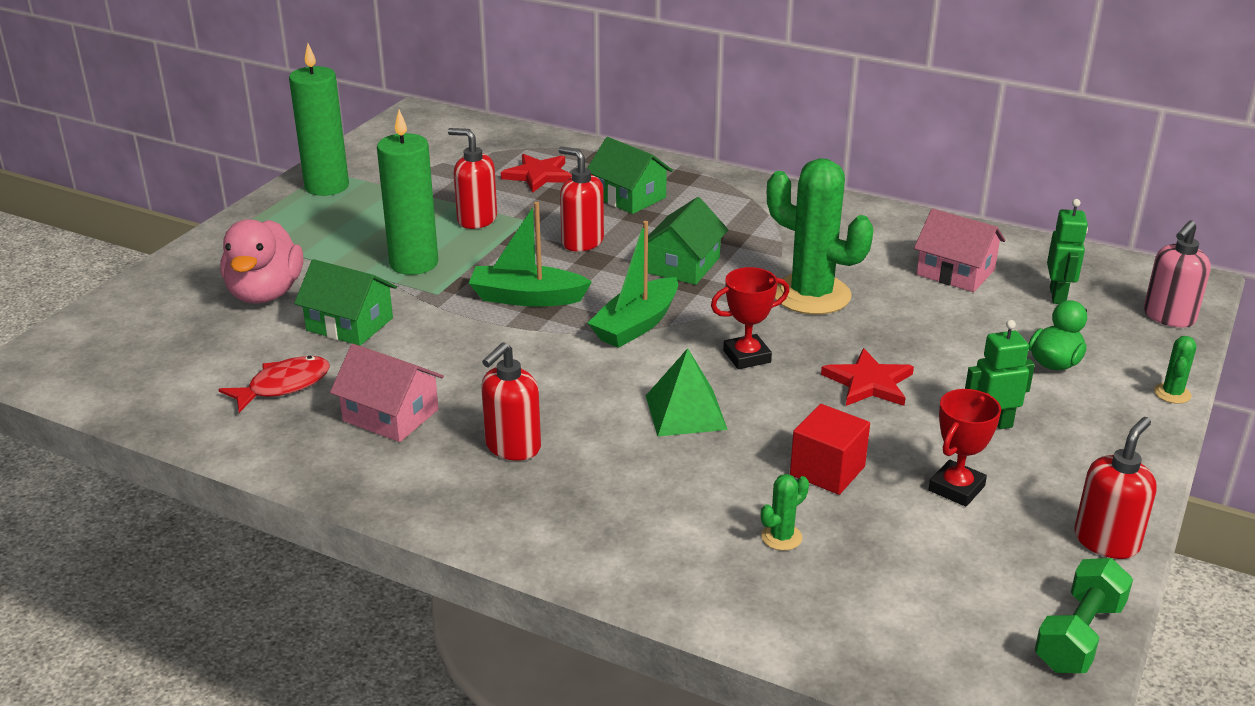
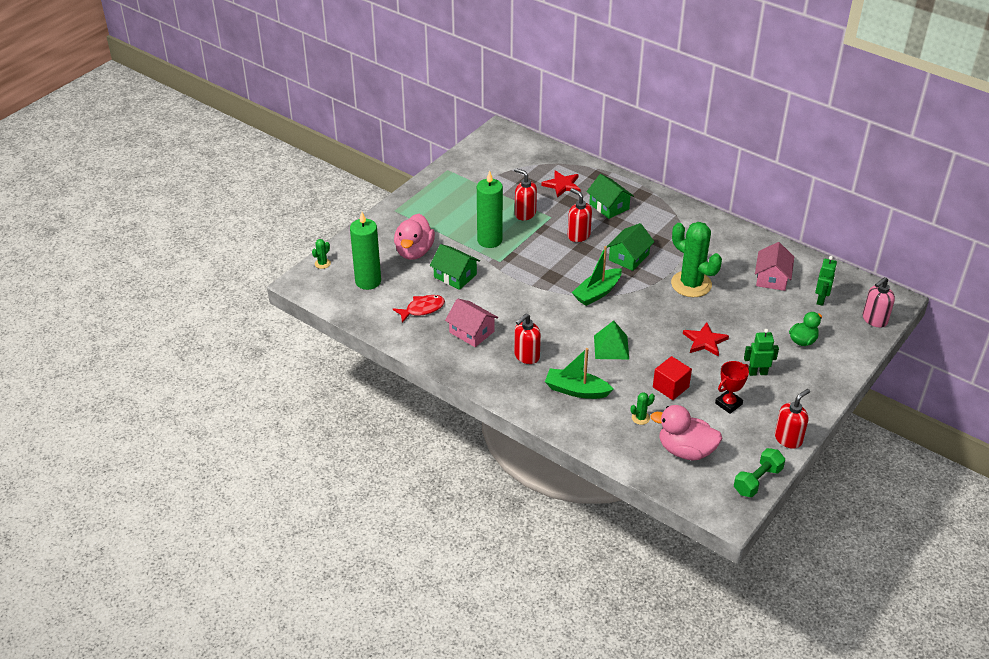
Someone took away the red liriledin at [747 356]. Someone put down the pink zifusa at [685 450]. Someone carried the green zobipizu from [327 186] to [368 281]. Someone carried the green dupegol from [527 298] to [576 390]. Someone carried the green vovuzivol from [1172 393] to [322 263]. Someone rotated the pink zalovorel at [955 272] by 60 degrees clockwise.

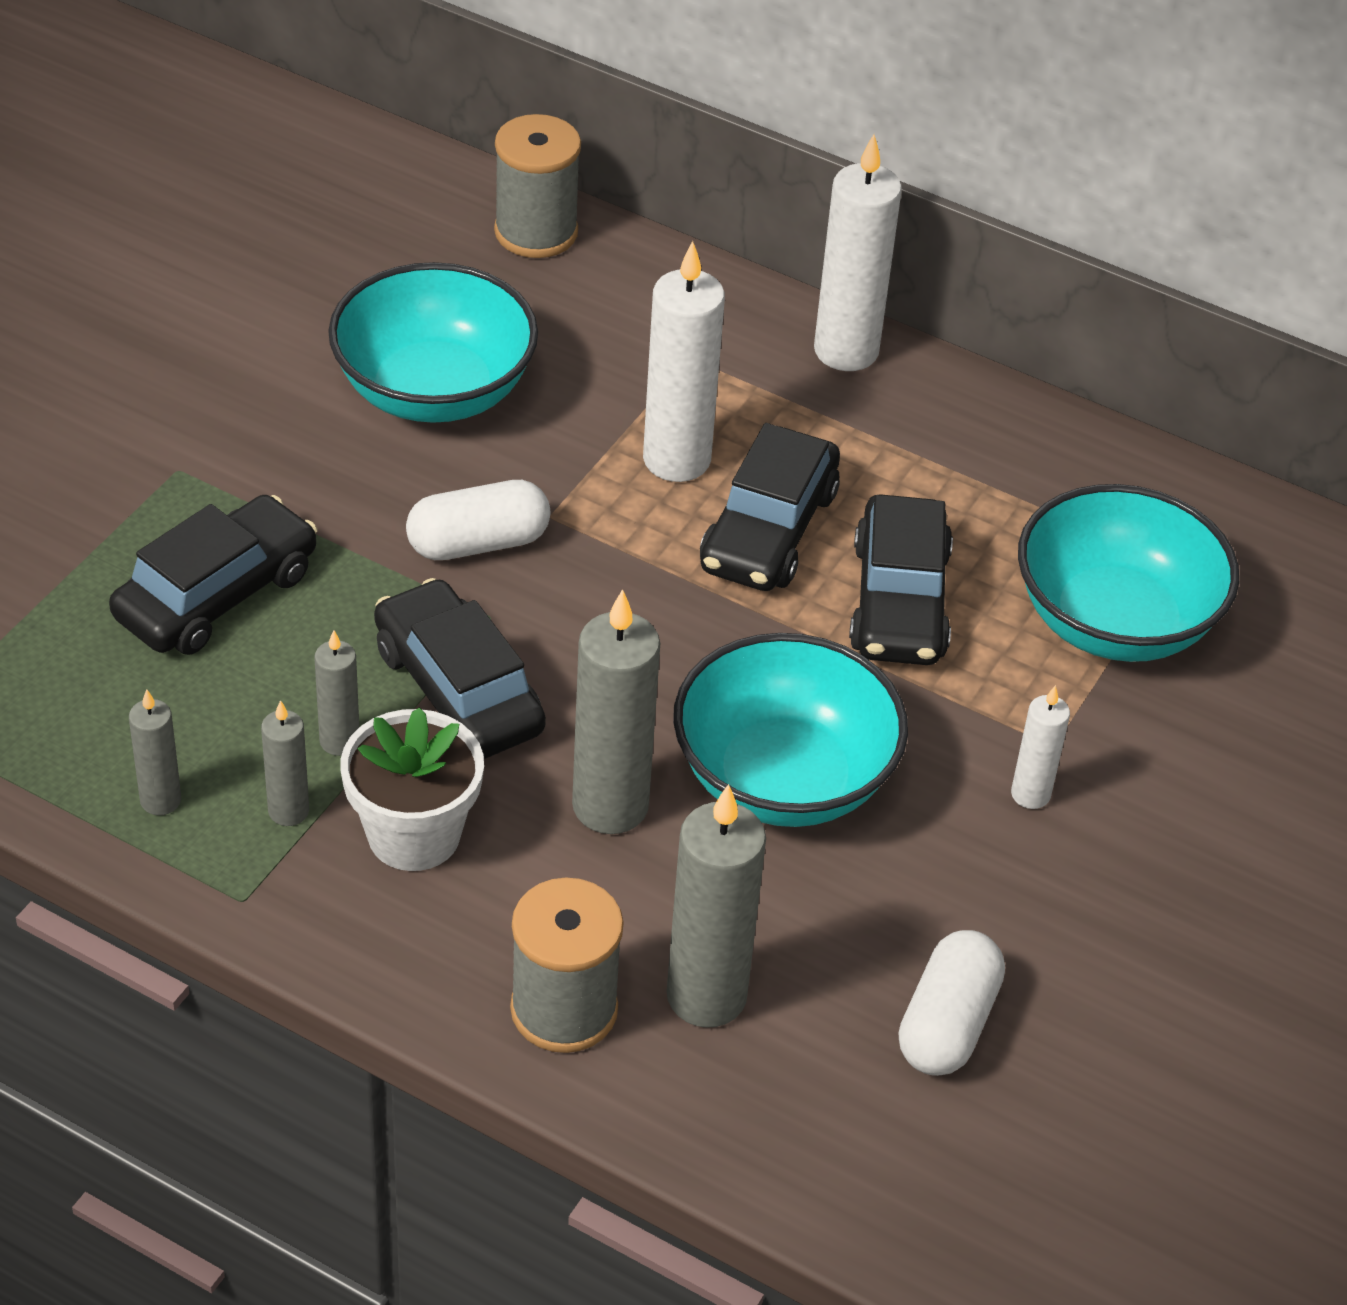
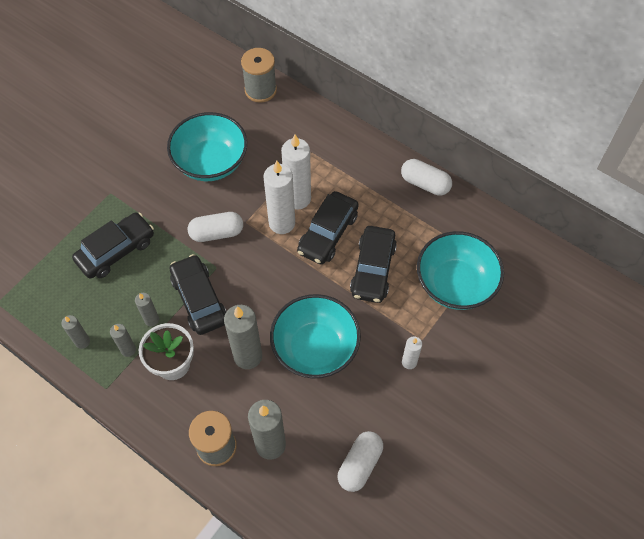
Someone put down the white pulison at [425 184]. Someone carried the white zobipizu from [846 351] to [282 223].

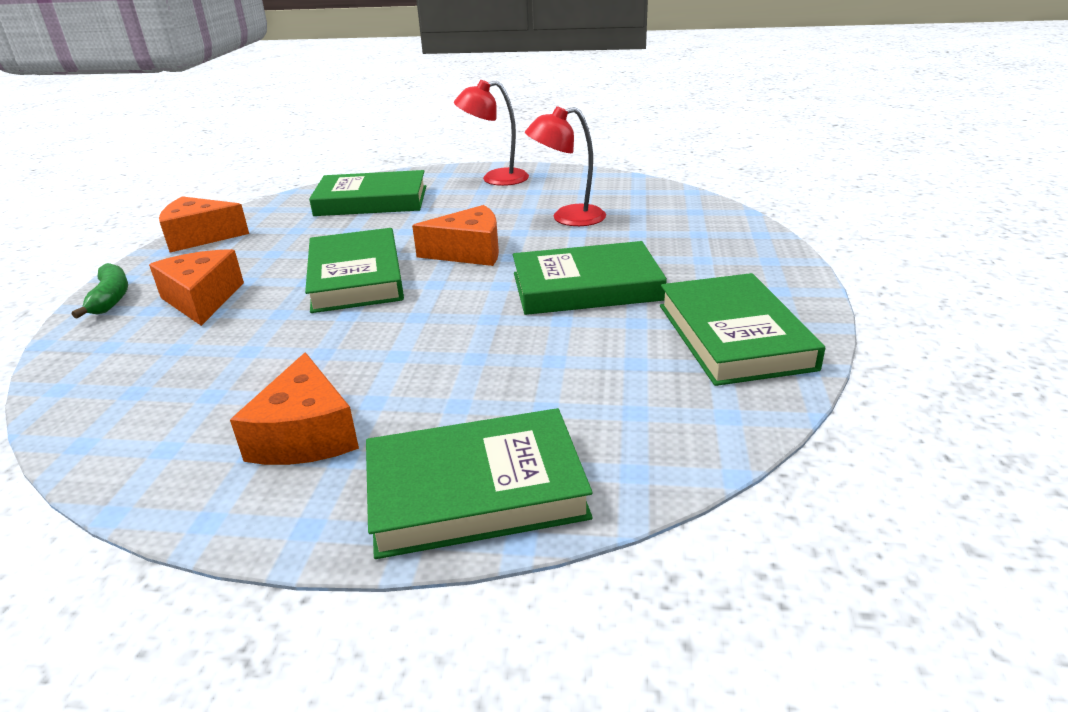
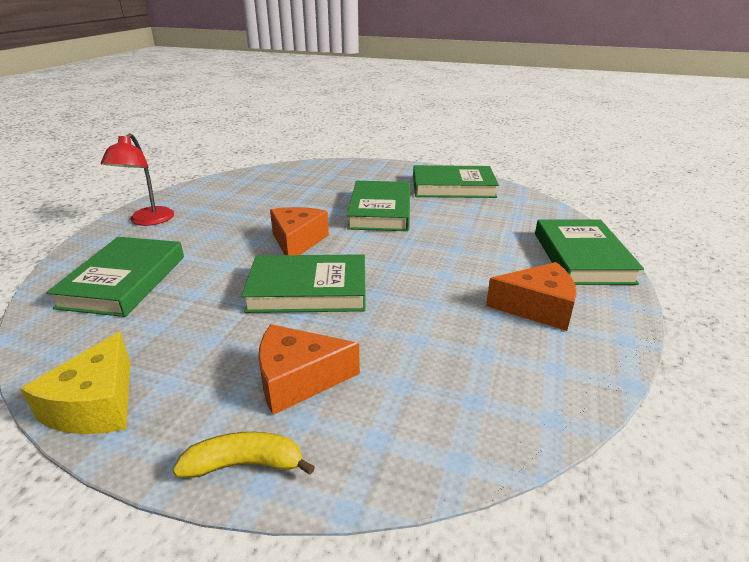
Someone took away the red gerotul at [567 218]. Someone repainted the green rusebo at [110 298], which became the yellow rusebo at [245 464]. Someone repainted the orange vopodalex at [200 237], which became the yellow vopodalex at [96 404].

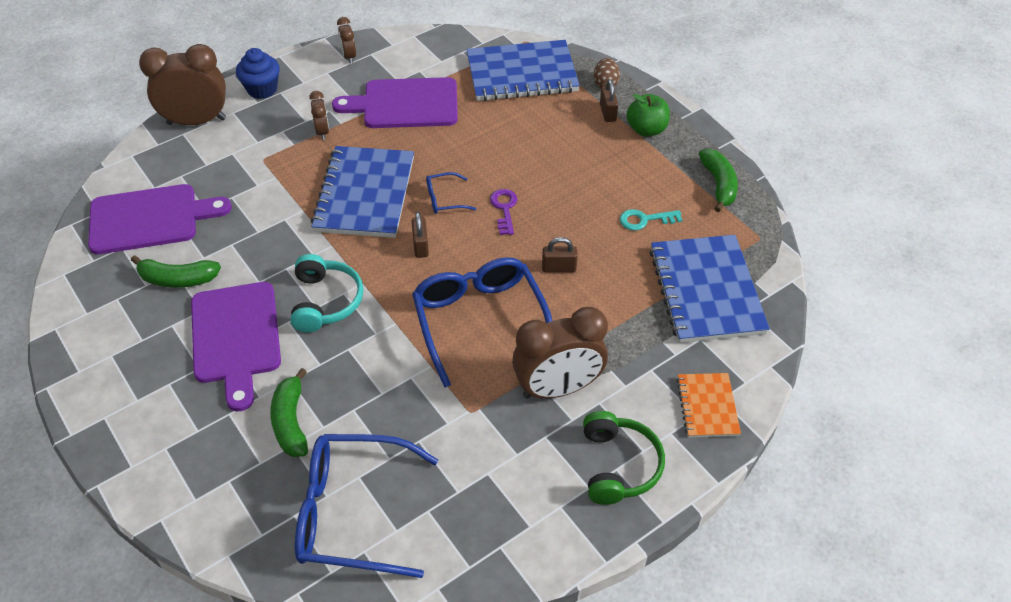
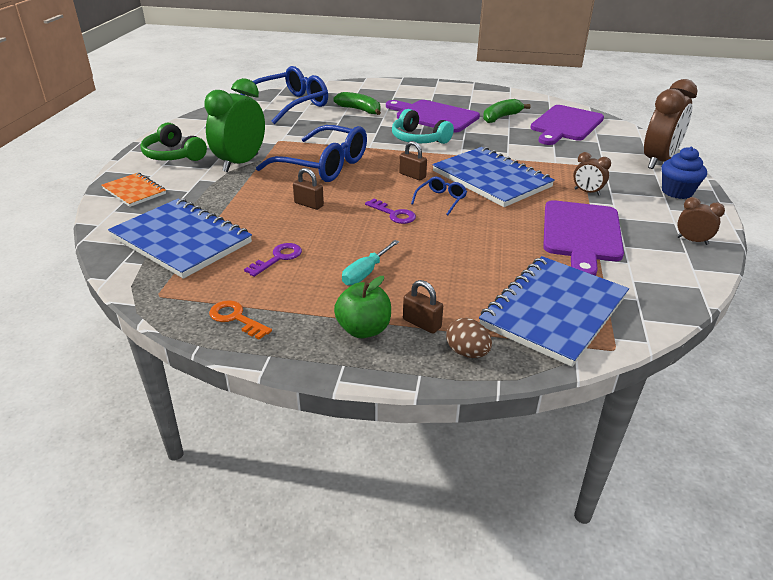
Someone put down the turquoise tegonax at [366 272]. Someone swapped the green rusebo at [719 185] for the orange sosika at [236 318]. Someone repainted the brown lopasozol at [558 388], which became the green lopasozol at [241 163]. Someone repainted the turquoise sosika at [645 220], which became the purple sosika at [278 258]. Someone rotated the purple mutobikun at [405 104] by 150 degrees clockwise. Someone rotated the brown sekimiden at [559 268] by 75 degrees clockwise.

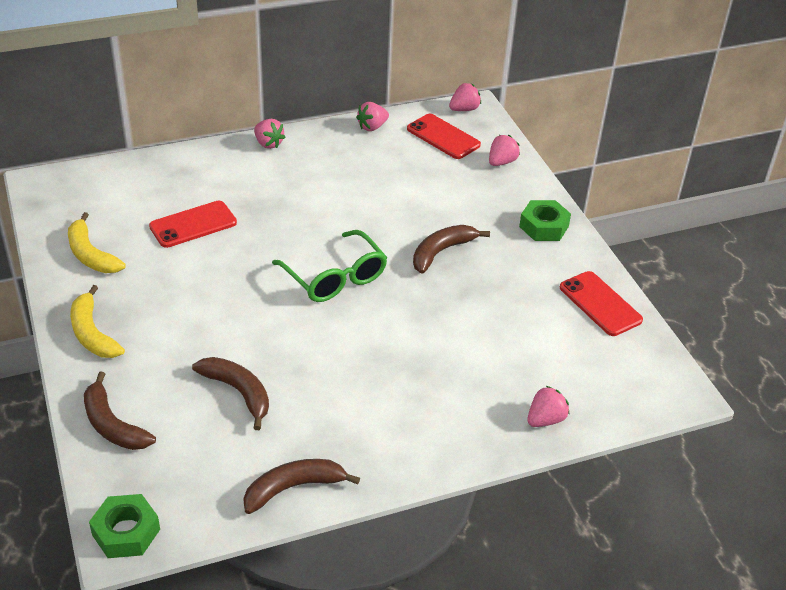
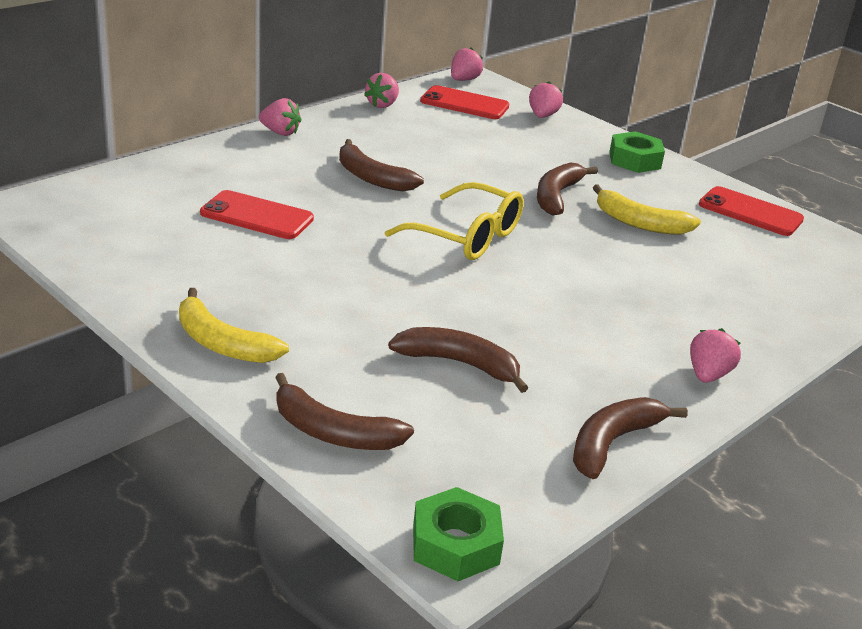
Someone put down the brown rusebo at [372 177]. Someone carried the yellow rusebo from [91 255] to [640 223]. Someone carried the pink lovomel from [545 419] to [708 375]. Someone repainted the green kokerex at [335 278], which became the yellow kokerex at [467 236]. Someone rotated the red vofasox at [193 224] by 75 degrees clockwise.

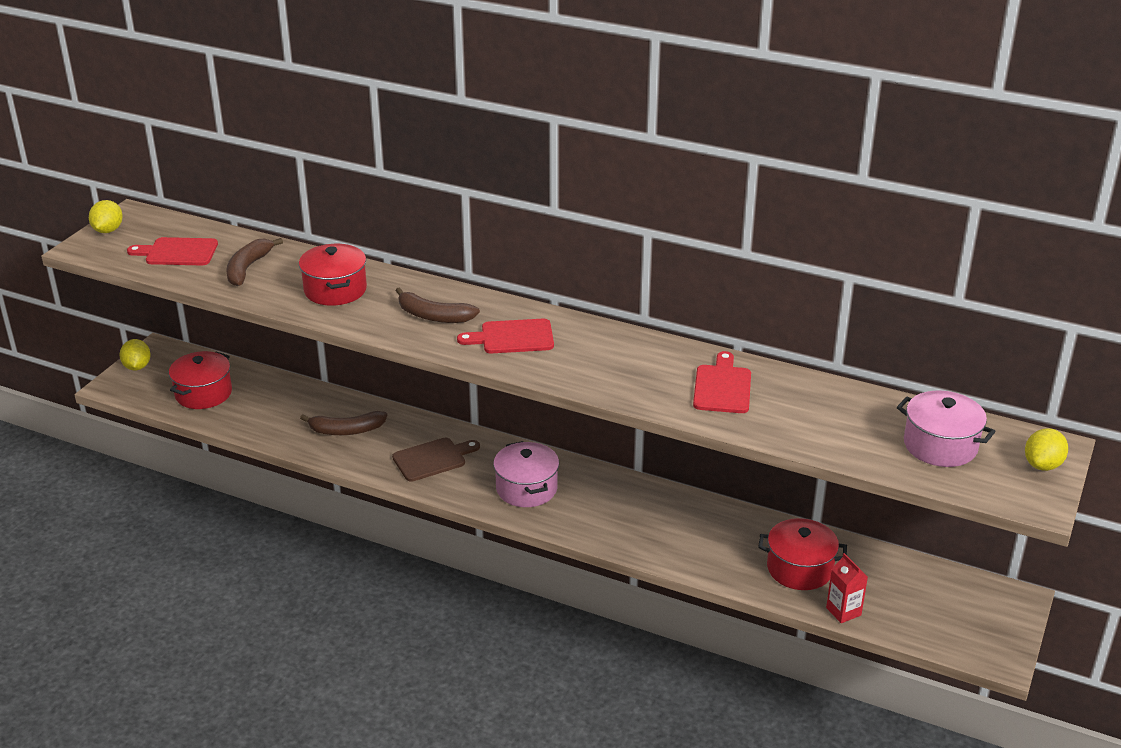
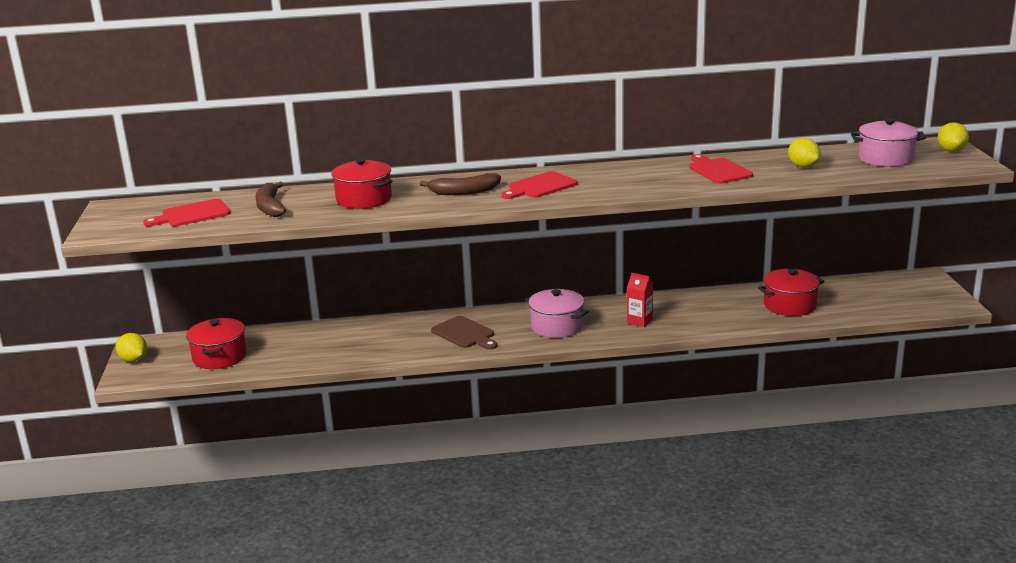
Someone took away the brown rusebo at [346 430]. Someone carried the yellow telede from [108 230] to [803 166]. Someone carried the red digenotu from [843 611] to [639 321]. Someone rotated the brown mutobikun at [432 459] by 105 degrees clockwise.

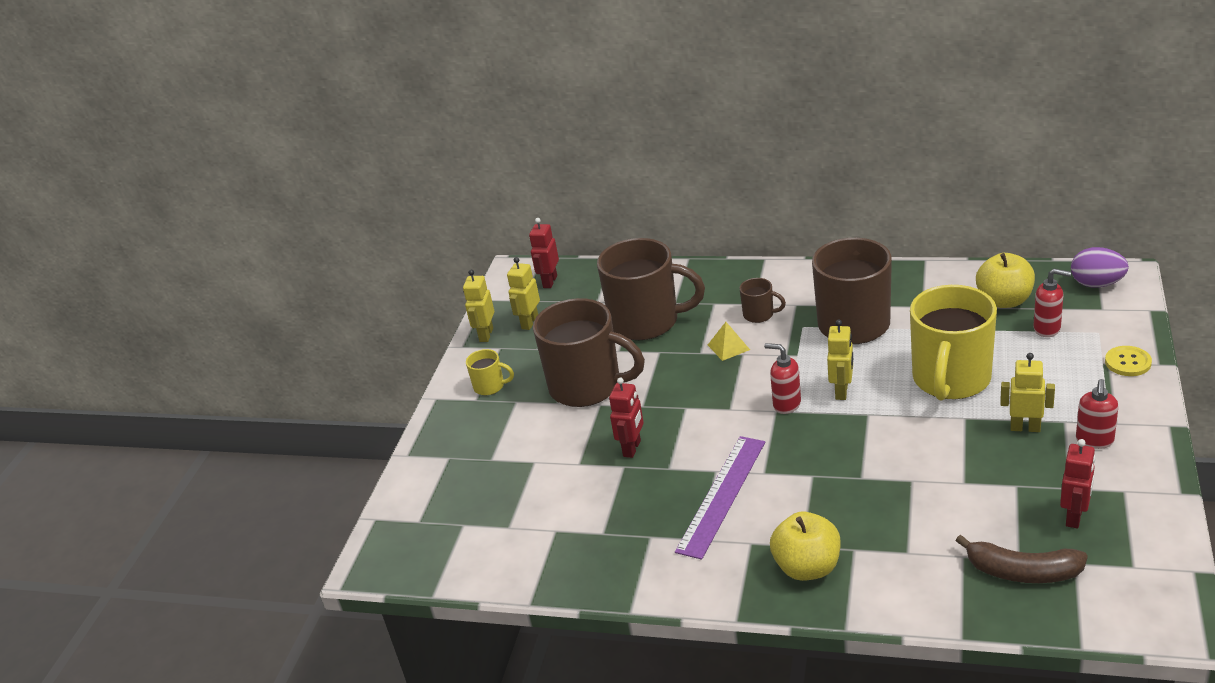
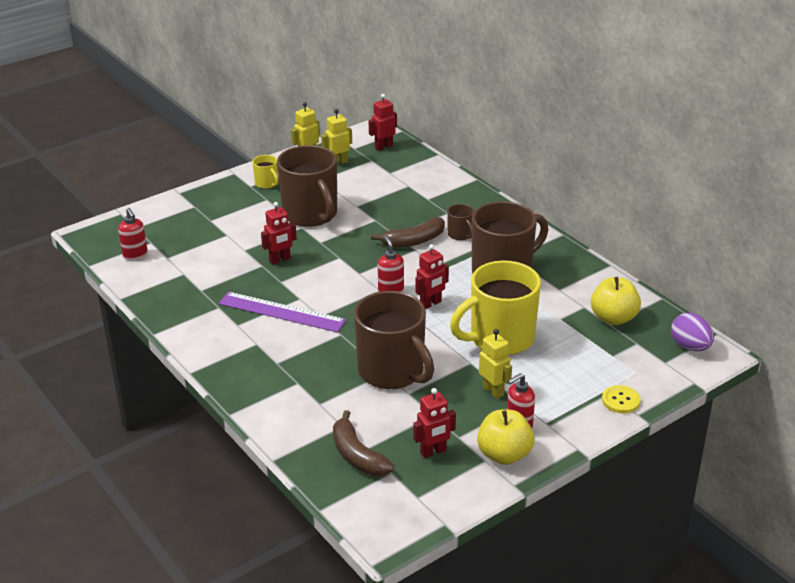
Someone carried the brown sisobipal from [646 322] to [392 371]. Someone carried the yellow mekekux from [807 567] to [504 455]. Someone carried the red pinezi from [1047 329] to [135 255]. Someone swapped the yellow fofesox at [728 347] for the brown rusebo at [414 241]. Someone repainted the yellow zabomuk at [842 391], which became the red zabomuk at [431 304]. Someone rotated the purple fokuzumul at [721 495] by 45 degrees clockwise.

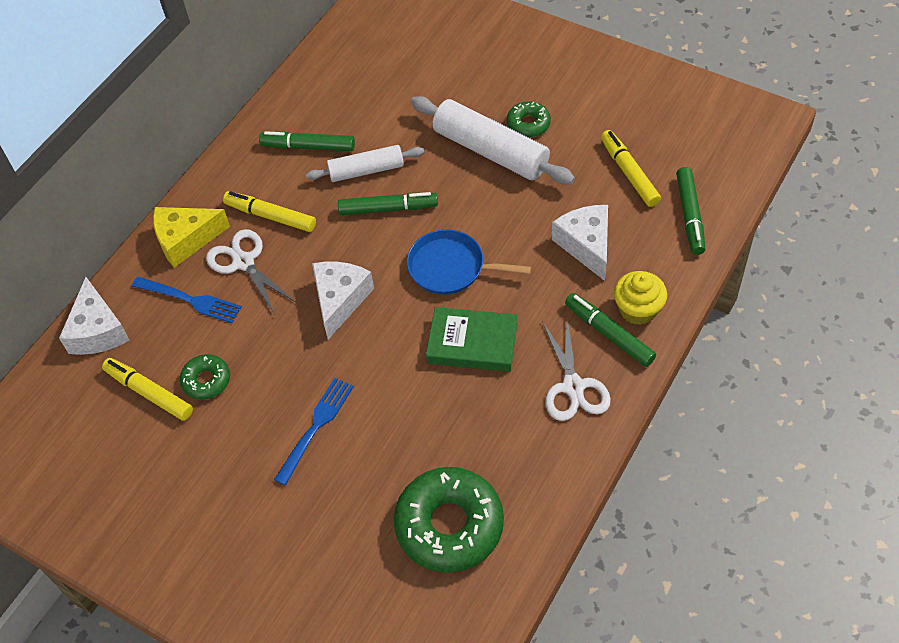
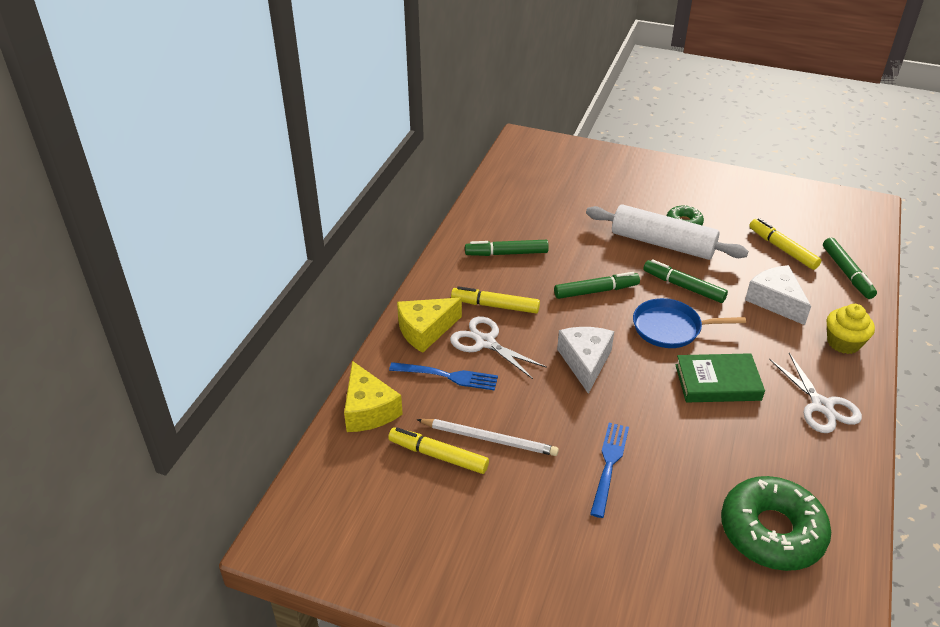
Someone took away the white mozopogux at [366 170]. Someone carried the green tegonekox from [609 334] to [683 286]. Someone swapped the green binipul at [206 380] for the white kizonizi at [489 439]. Someone repainted the white vopodalex at [98 330], which became the yellow vopodalex at [368 410].

